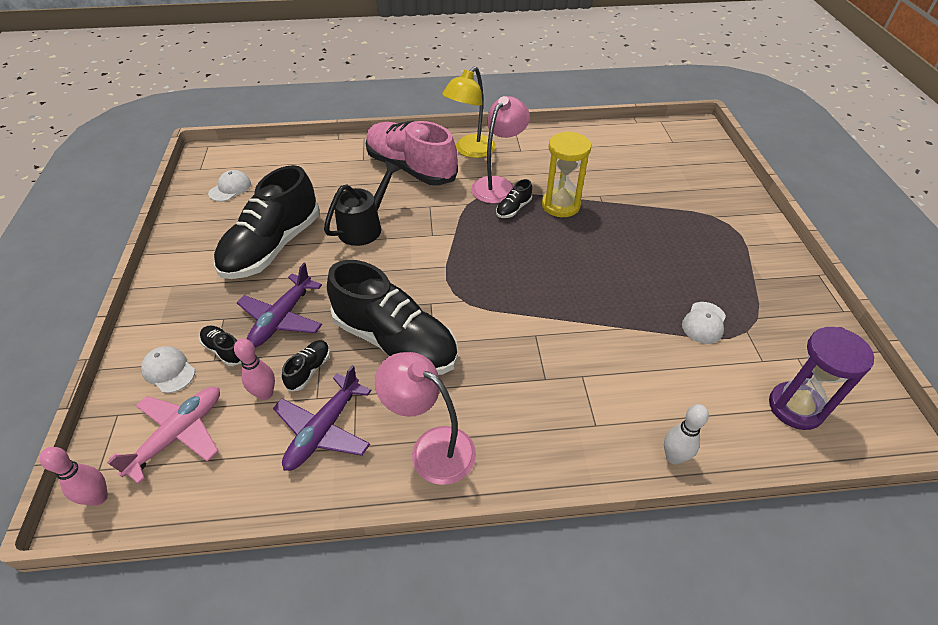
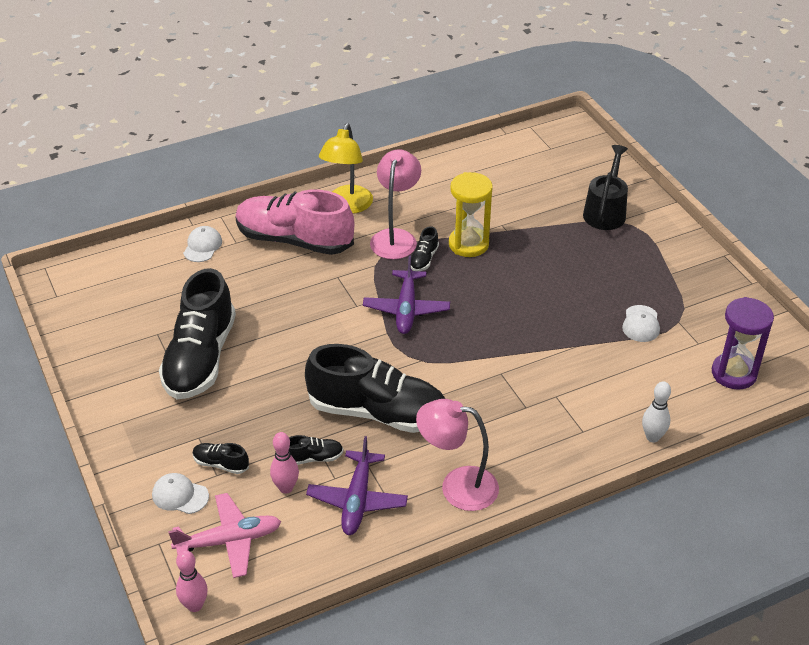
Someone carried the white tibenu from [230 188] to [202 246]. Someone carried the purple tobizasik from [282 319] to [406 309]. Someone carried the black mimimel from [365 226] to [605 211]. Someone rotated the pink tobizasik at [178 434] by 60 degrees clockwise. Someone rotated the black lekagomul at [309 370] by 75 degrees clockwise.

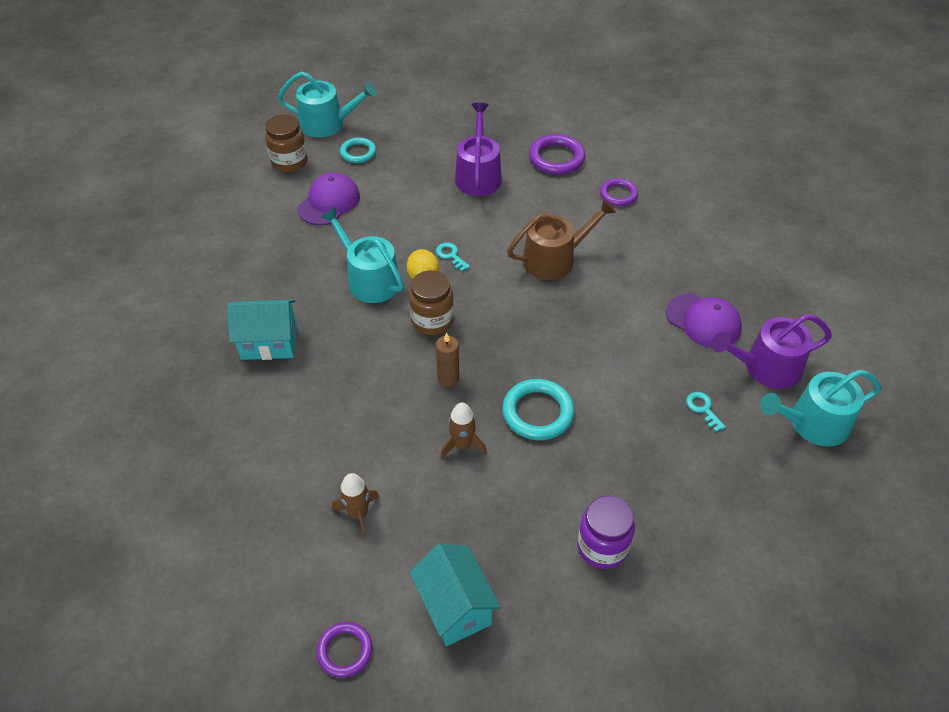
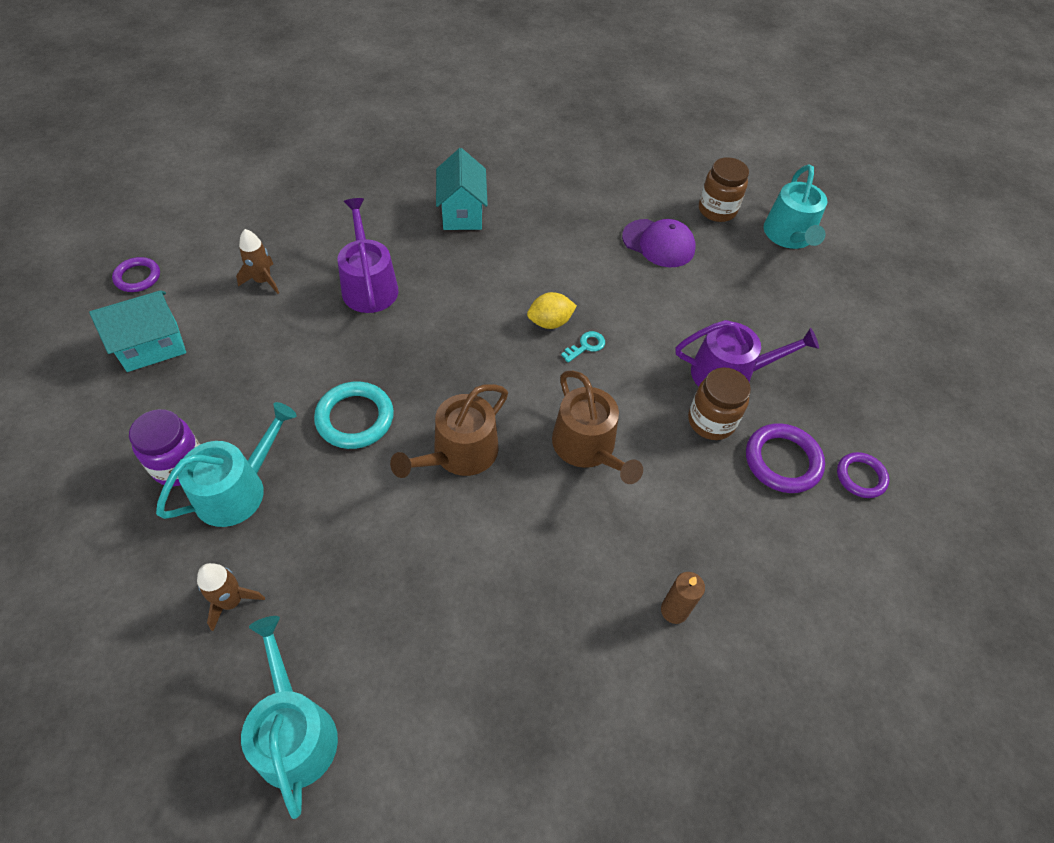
Someone took away the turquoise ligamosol at [358 152]. Someone took away the purple tibenu at [703 321]. Someone took away the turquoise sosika at [703 409]. Someone put down the brown mimimel at [459 454]. Someone carried the turquoise mimimel from [369 279] to [238 489]. Someone carried the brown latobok from [432 320] to [711 421]. Someone carried the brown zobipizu from [448 378] to [674 610]. Someone carried the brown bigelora from [462 445] to [231 601]. Someone carried the purple ligamosol from [618 194] to [860 477]. Someone carried the purple mimimel from [765 367] to [369 285].

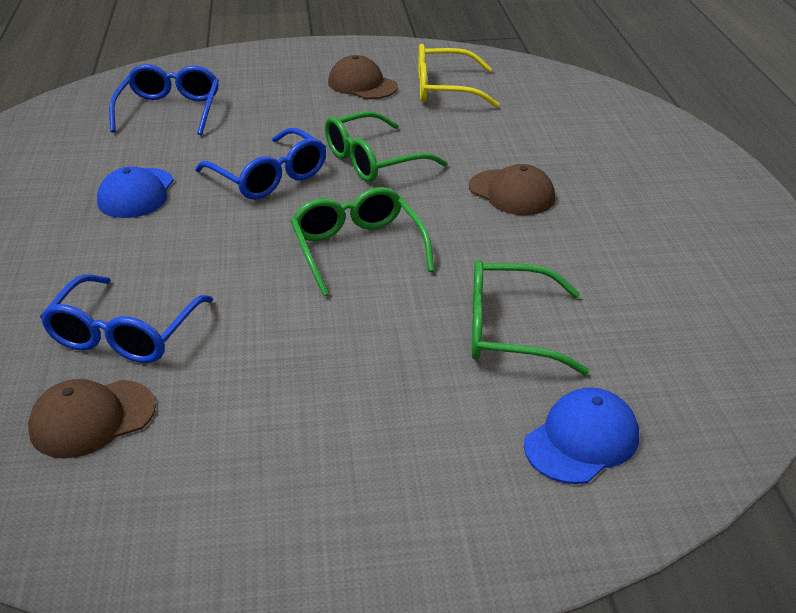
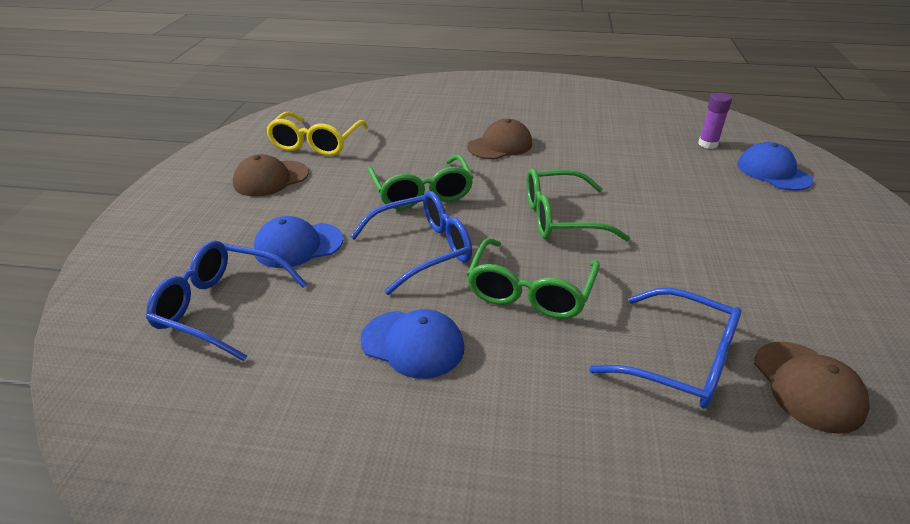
Someone put down the blue tibenu at [298 245]. Someone put down the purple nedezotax at [708 144]. Someone carried the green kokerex from [508 331] to [530 291].

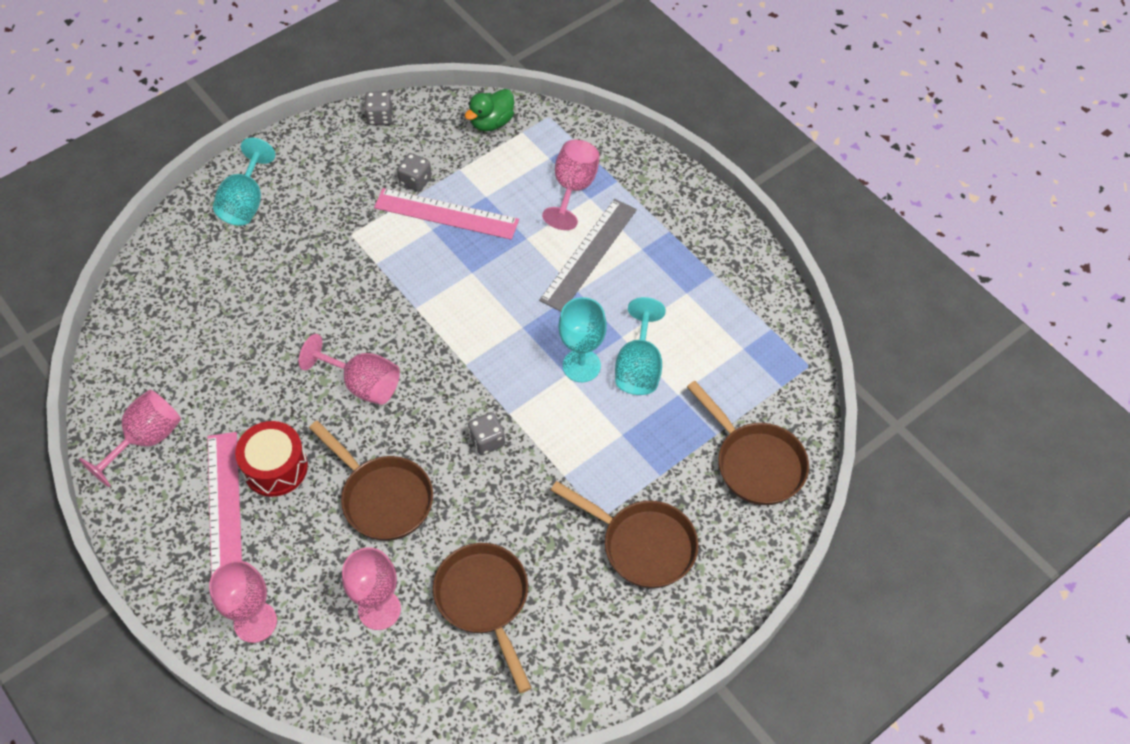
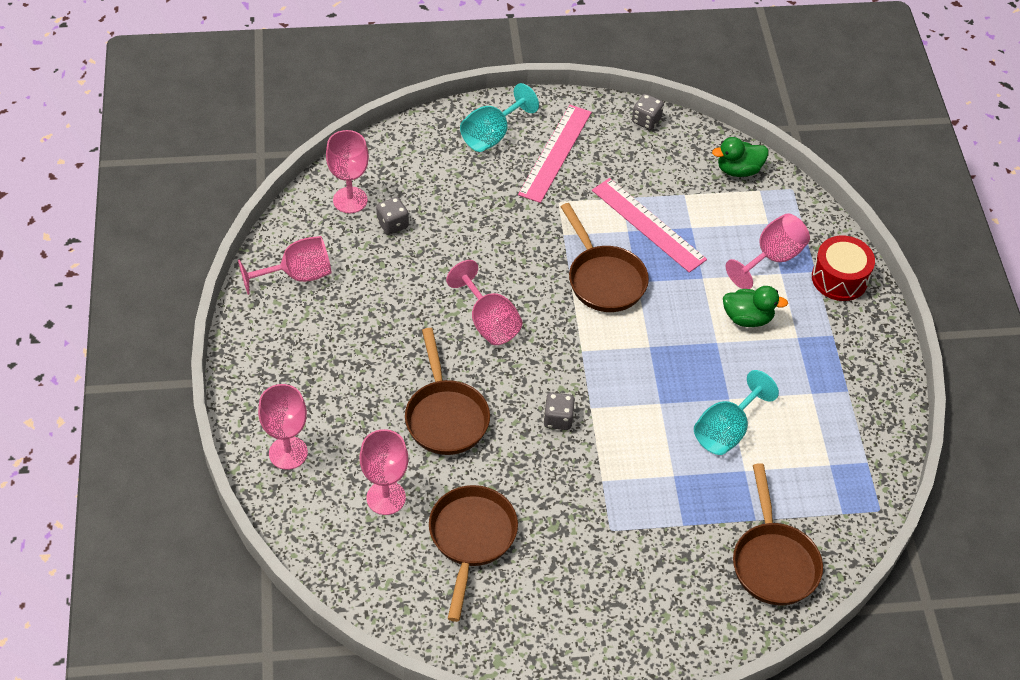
Someone took away the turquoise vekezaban at [581 366]. Someone put down the pink vekezaban at [350 200]. Someone carried the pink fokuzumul from [225 506] to [555 153]. Someone carried the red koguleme from [275 467] to [839 278]. Someone carried the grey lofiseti from [415 181] to [392 224]. Someone carried the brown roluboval from [642 545] to [604 279]. Someone swapped the grey fokuzumul at [589 254] for the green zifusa at [747 318].

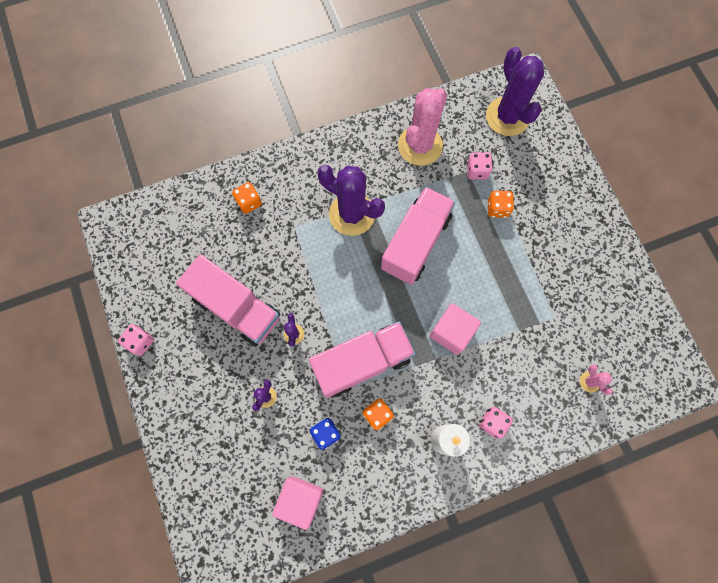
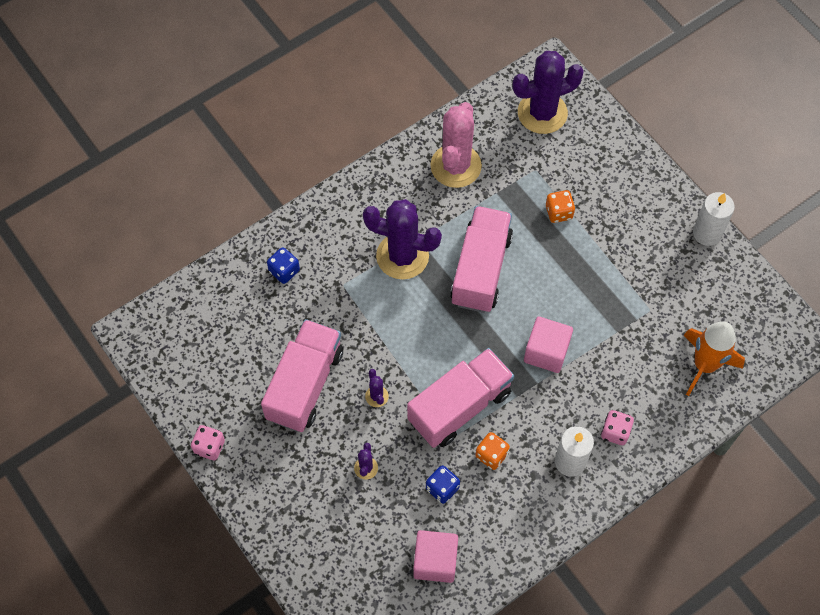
Someone took away the pink lofiseti at [477 171]. Someone put down the white zobipizu at [707 233]. Someone swapped the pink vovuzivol at [590 382] for the orange bigelora at [704 365]. Someone repainted the orange lofiseti at [249 202], which became the blue lofiseti at [284 271]. Someone rotated the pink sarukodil at [236 307] by 90 degrees counterclockwise. Someone rotated the purple vovuzivol at [507 116] by 75 degrees counterclockwise.

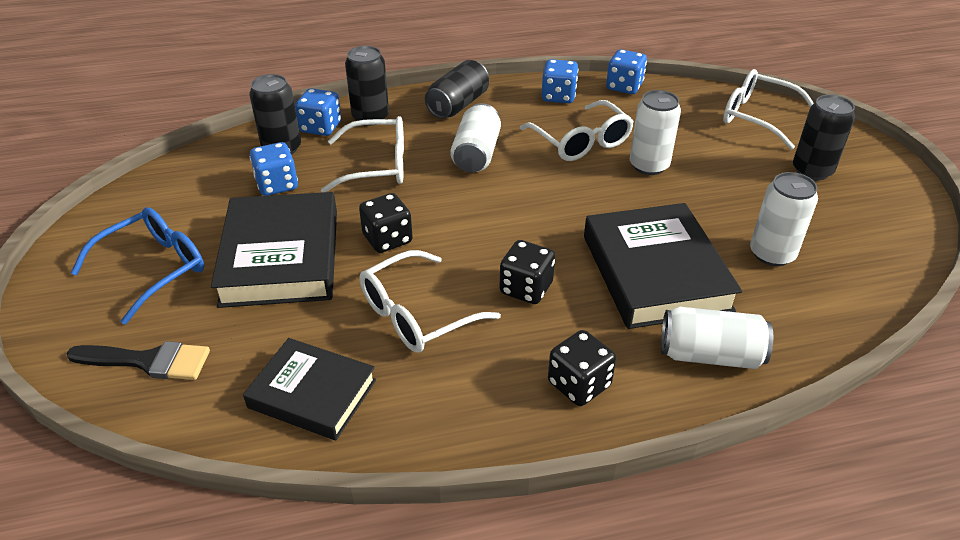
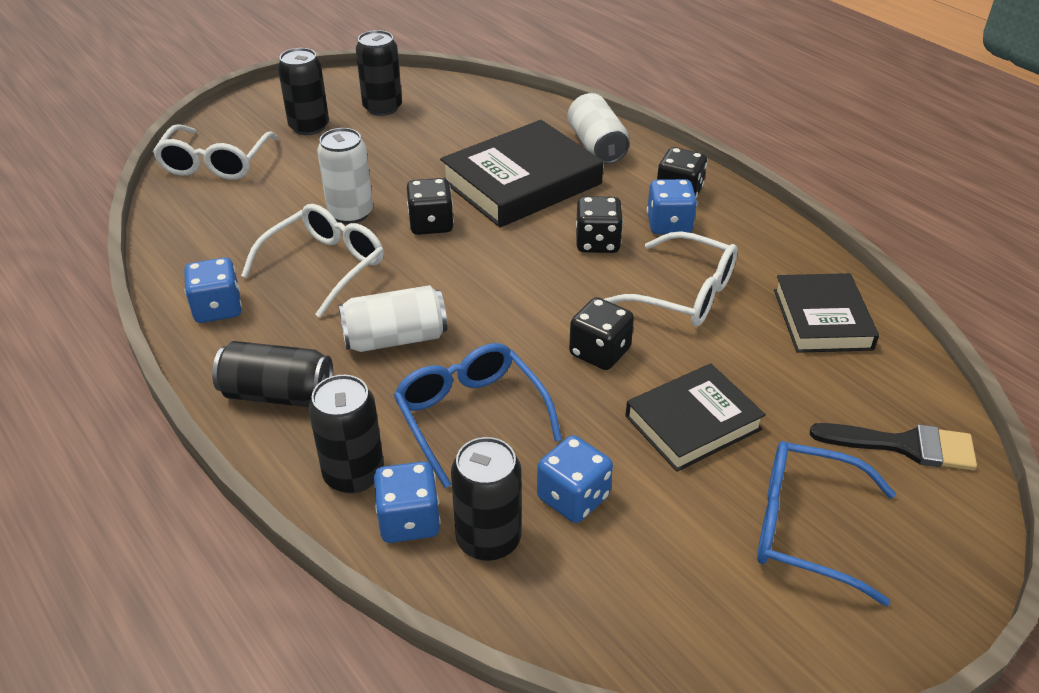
Someone took away the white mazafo at [772 254]. Someone put down the black mazafo at [382 108]. Someone put down the black lofiseti at [431 224]. Someone carried the blue lofiseti from [624 86] to [669 225]. Someone repainted the white kokerex at [376 166], which became the blue kokerex at [471 417]. Someone rotated the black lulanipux at [149 361] by 120 degrees clockwise. Someone scaled the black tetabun at [281 257] by 0.64.

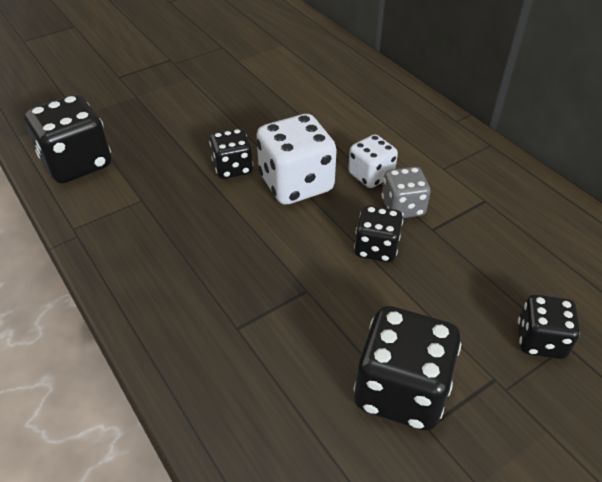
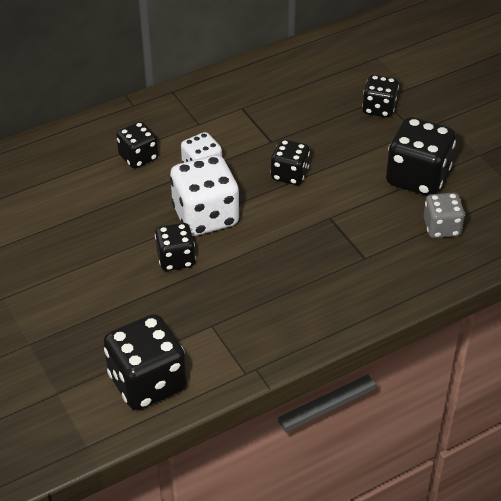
Someone put down the black lofiseti at [138 157]. Someone carried the grey lofiseti from [403 207] to [441 227].

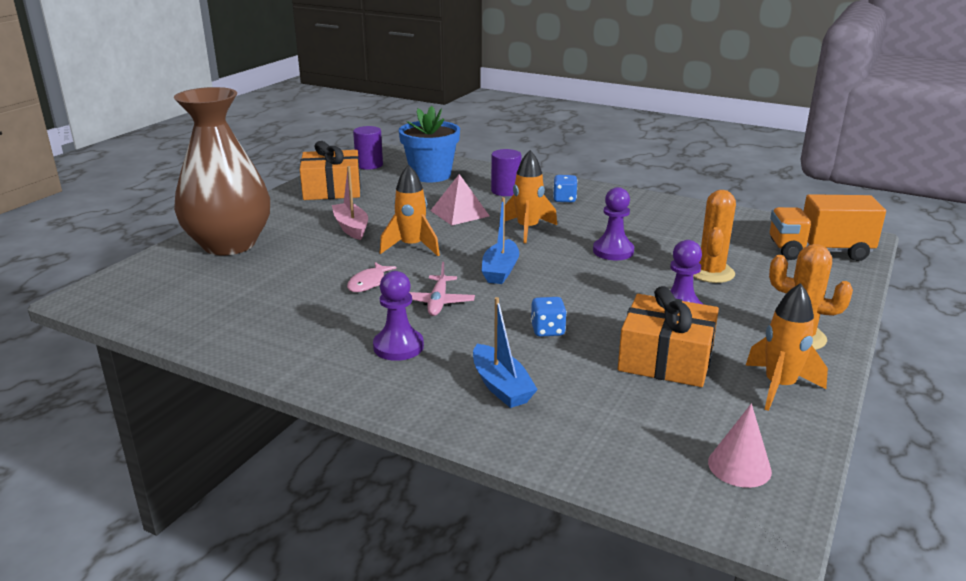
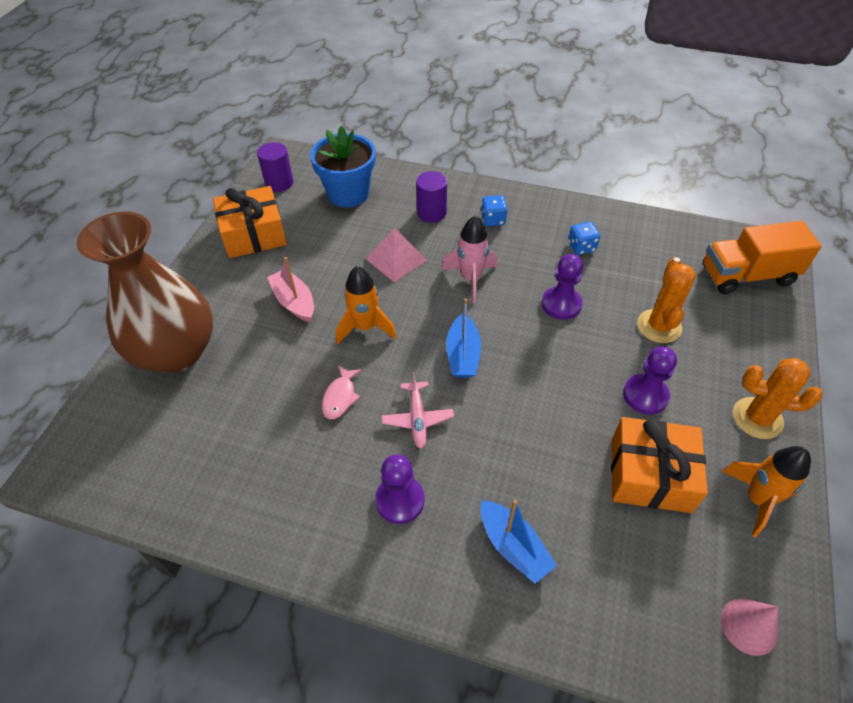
Someone carried the blue lofiseti from [547 330] to [581 247]. Someone repainted the orange bigelora at [527 229], which became the pink bigelora at [471 279].

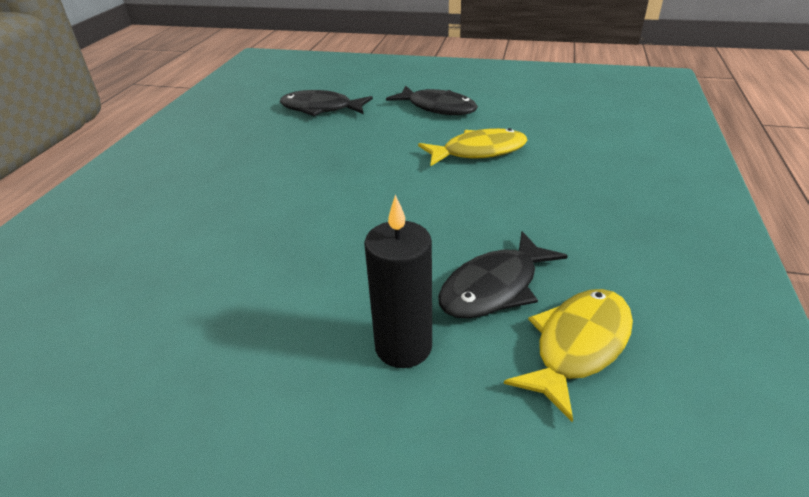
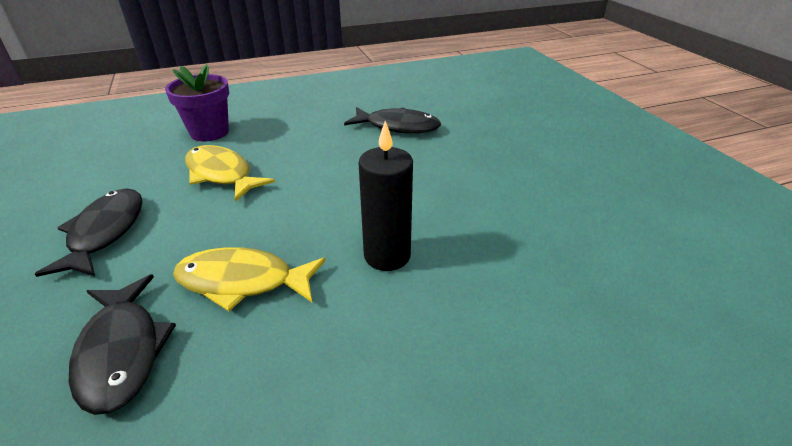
Someone put down the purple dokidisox at [209 132]. Someone carried the black zobipizu from [403 347] to [387 255]. Someone carried the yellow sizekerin from [578 346] to [242 281].

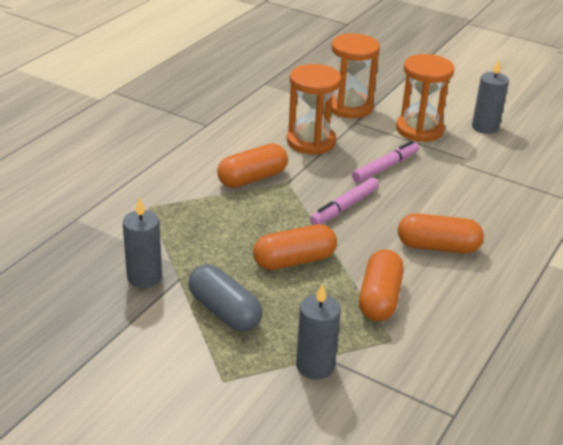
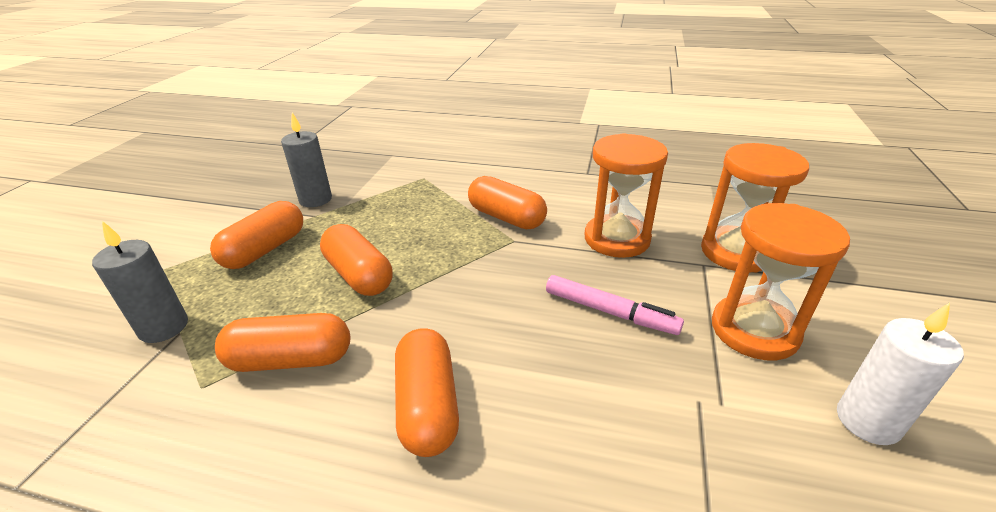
Someone took away the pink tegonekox at [344 207]. Someone repainted the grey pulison at [224 311], which became the orange pulison at [265 249]. Someone repainted the grey zobipizu at [485 127], which became the white zobipizu at [867 421].

